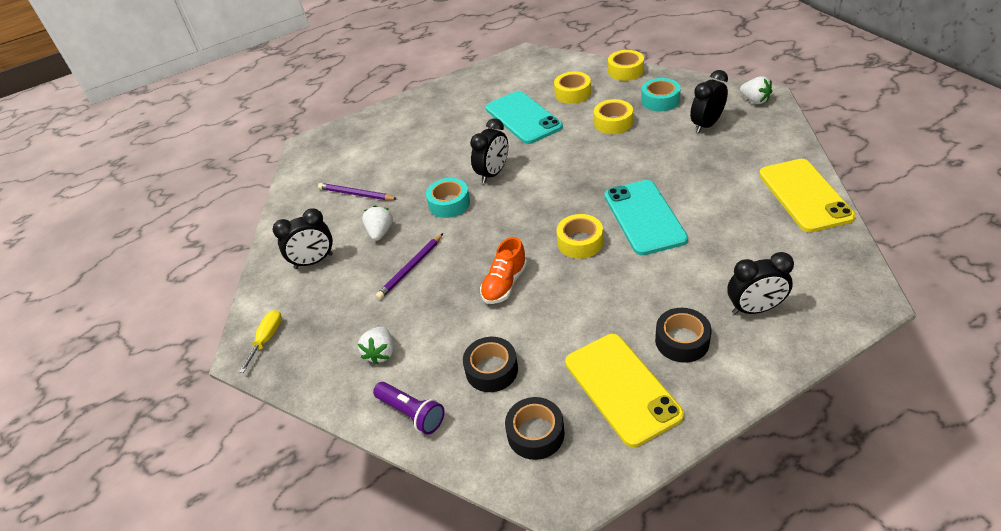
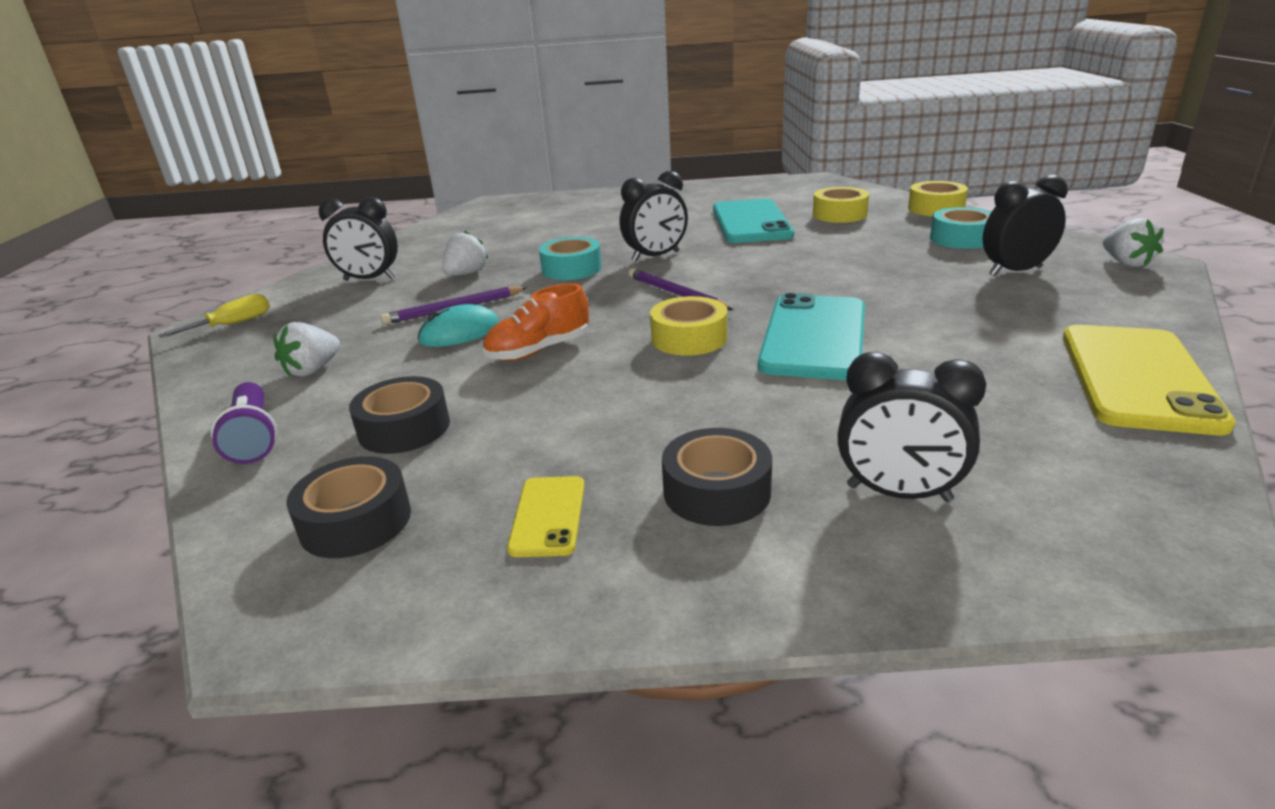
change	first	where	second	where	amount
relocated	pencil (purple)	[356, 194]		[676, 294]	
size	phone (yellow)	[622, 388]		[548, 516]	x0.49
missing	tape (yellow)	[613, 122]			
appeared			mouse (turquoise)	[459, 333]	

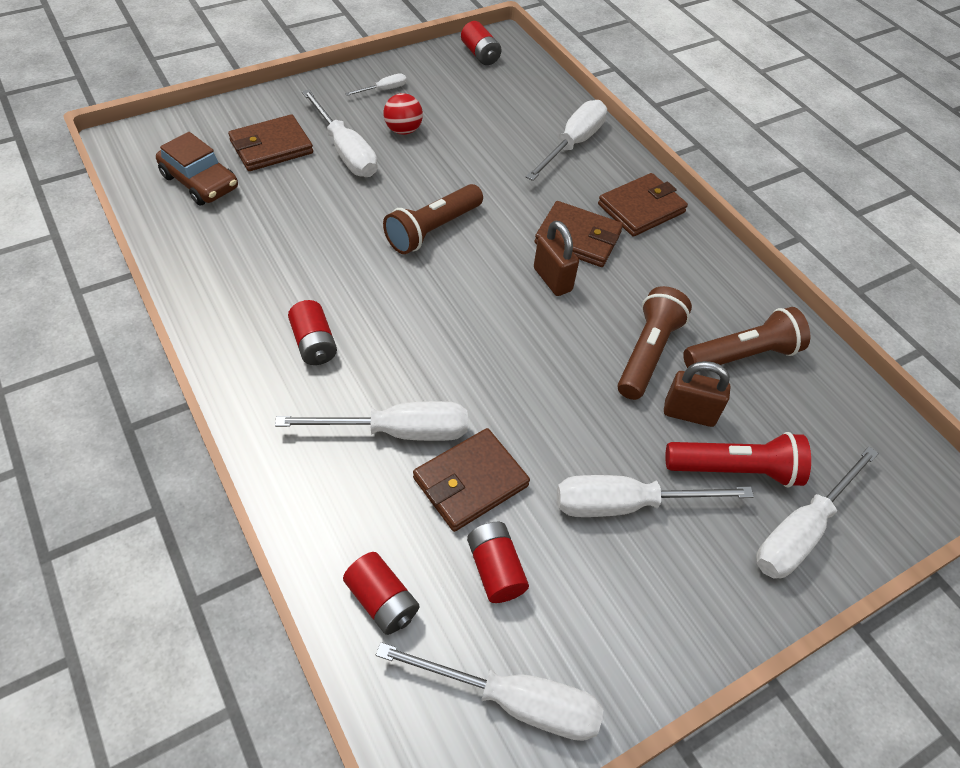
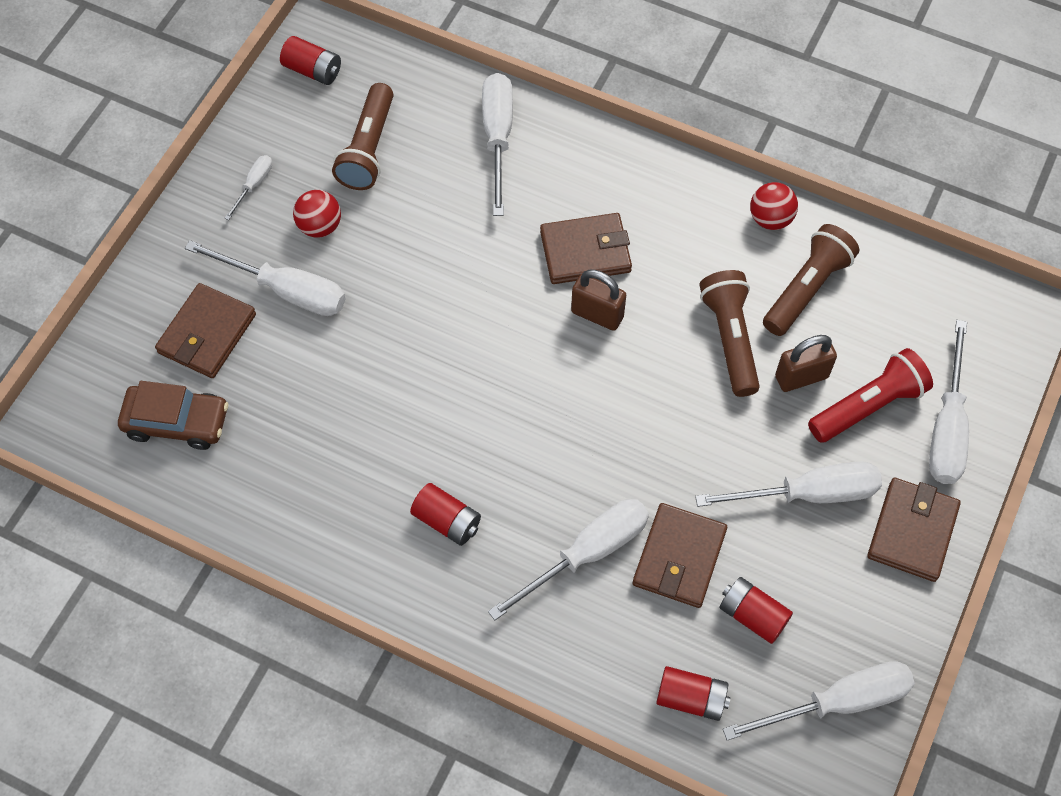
change	first	where	second	where	amount
relocated	flashlight (brown)	[433, 230]		[368, 148]	
spun	screwdriver (white)	[626, 504]		[808, 494]	150 degrees counterclockwise
relocated	wallet (brown)	[641, 208]		[912, 531]	
appeared			ball (red)	[770, 219]	

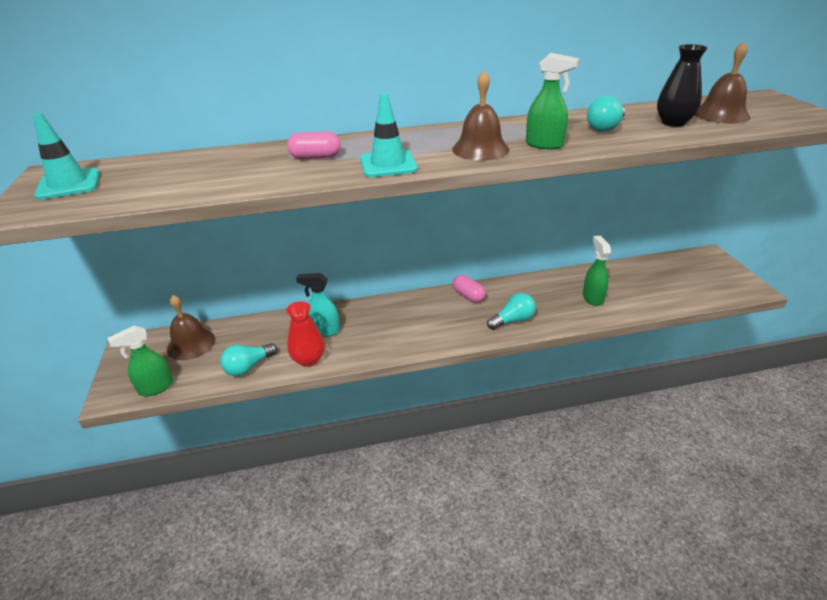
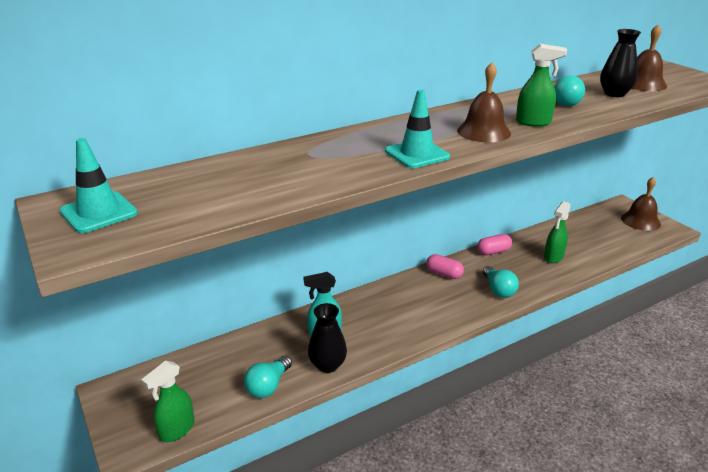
change	first	where	second	where	amount
relocated	bell (brown)	[191, 344]		[640, 221]	
colour	vase (red)	[308, 359]	vase (black)	[327, 365]	
relocated	capsule (pink)	[315, 157]		[493, 252]	
spun	light bulb (turquoise)	[513, 320]		[498, 290]	120 degrees clockwise
spun	spray bottle (green)	[592, 298]		[553, 257]	120 degrees counterclockwise

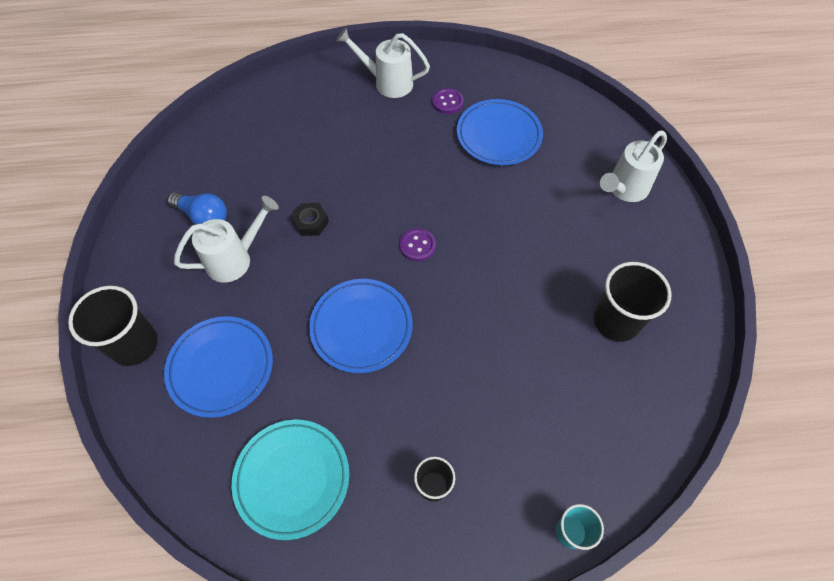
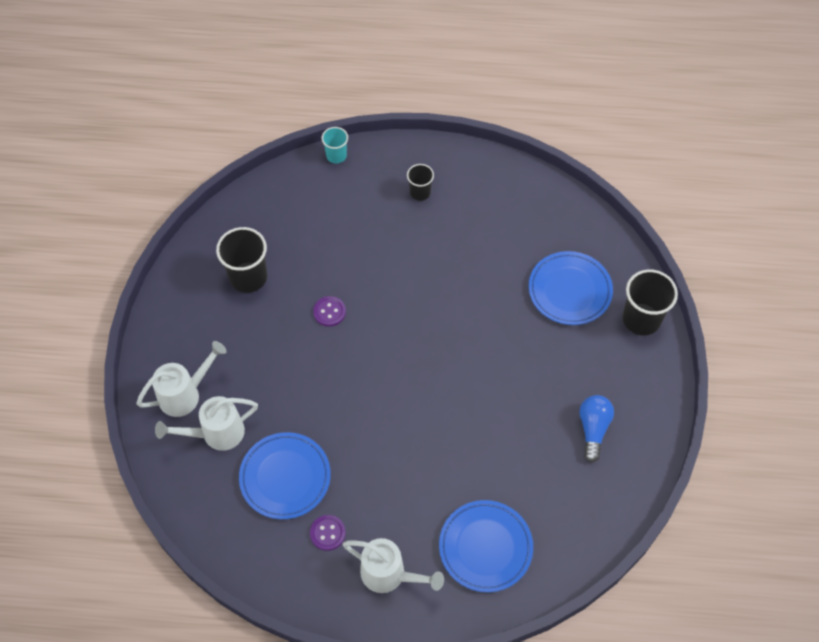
change	first	where	second	where	amount
spun	light bulb (blue)	[203, 217]		[593, 429]	60 degrees clockwise
relocated	watering can (white)	[235, 259]		[216, 433]	
missing	plate (turquoise)	[292, 479]			
missing	nut (black)	[311, 222]			
relocated	plate (blue)	[361, 327]		[485, 547]	
relocated	button (purple)	[417, 245]		[329, 312]	

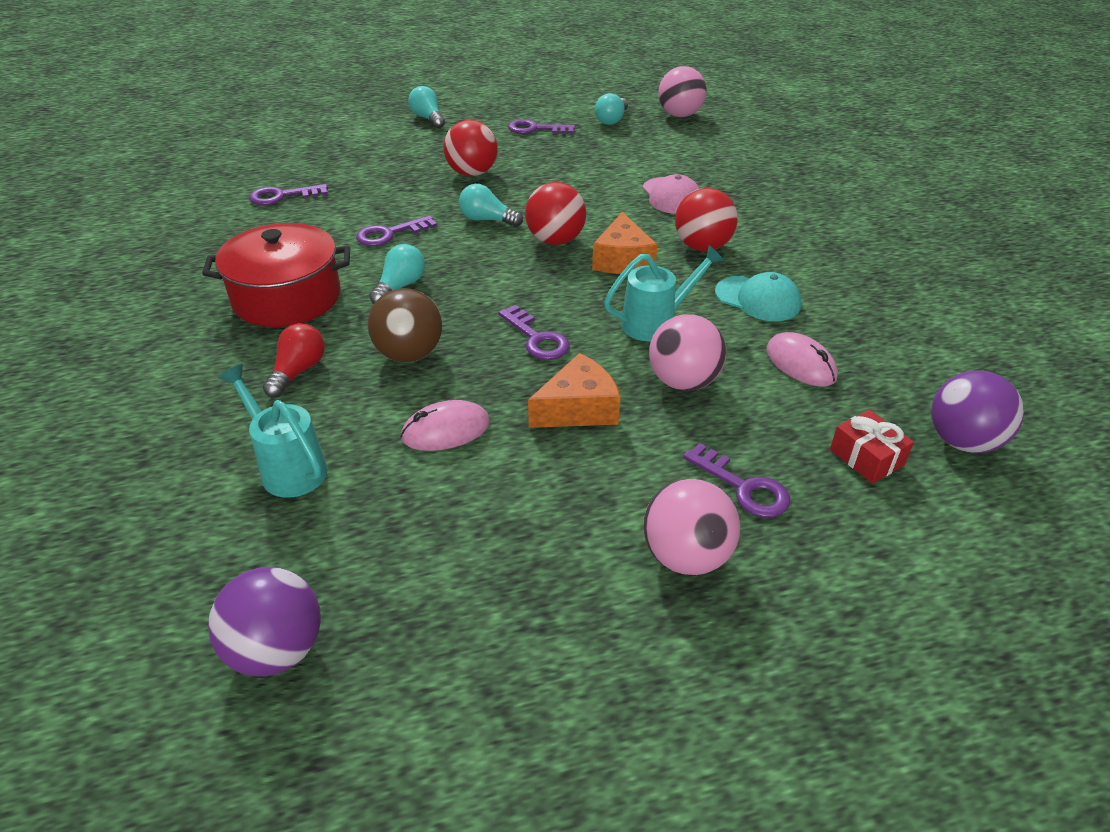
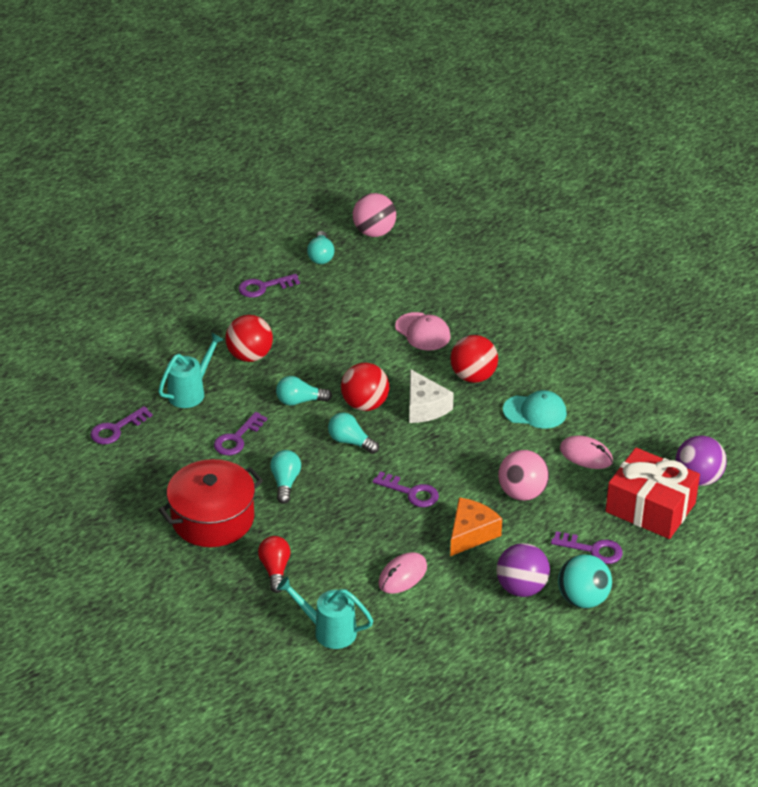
change	first	where	second	where	amount
relocated	ball (purple)	[277, 650]		[521, 588]	
missing	ball (brown)	[409, 354]			
relocated	light bulb (turquoise)	[428, 118]		[350, 442]	
colour	cheese (orange)	[622, 260]	cheese (white)	[425, 407]	
relocated	watering can (turquoise)	[655, 323]		[190, 392]	
colour	ball (pink)	[686, 556]	ball (turquoise)	[583, 599]	
size	gift (red)	[866, 457]		[650, 507]	x2.05

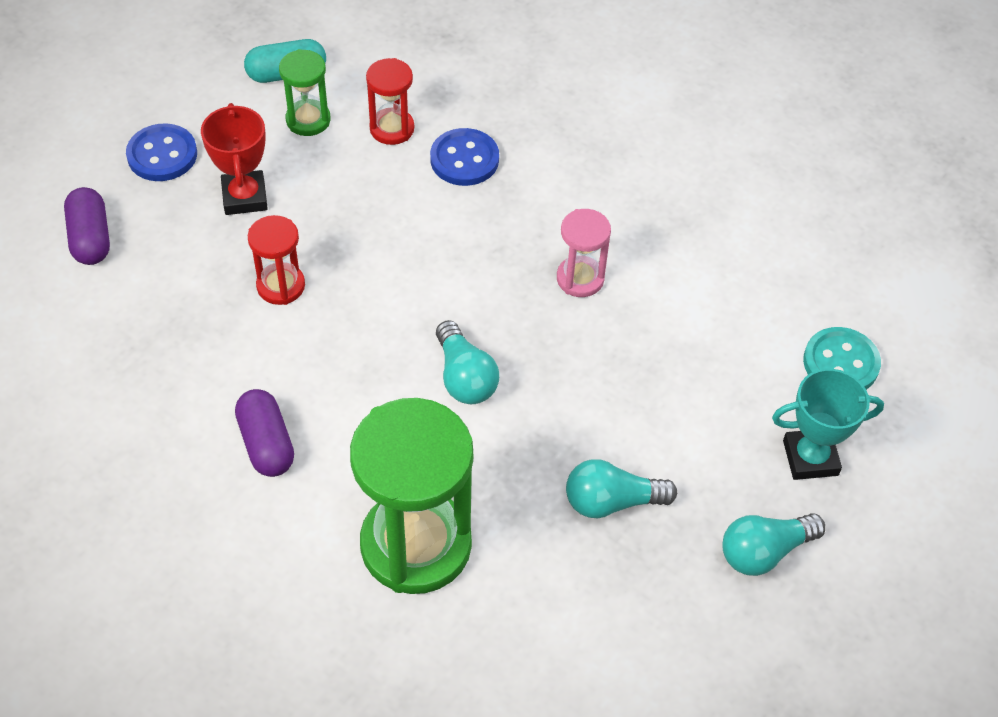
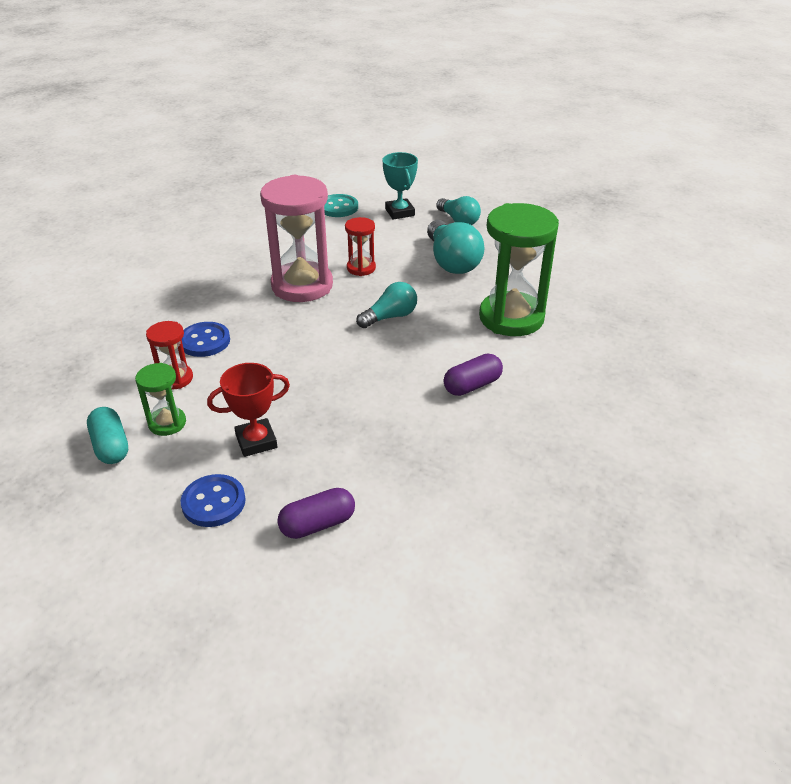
change	first	where	second	where	amount
relocated	hourglass (red)	[281, 286]		[361, 268]	
size	hourglass (pink)	[580, 279]		[302, 285]	x2.05
size	light bulb (turquoise)	[611, 501]		[452, 261]	x1.57

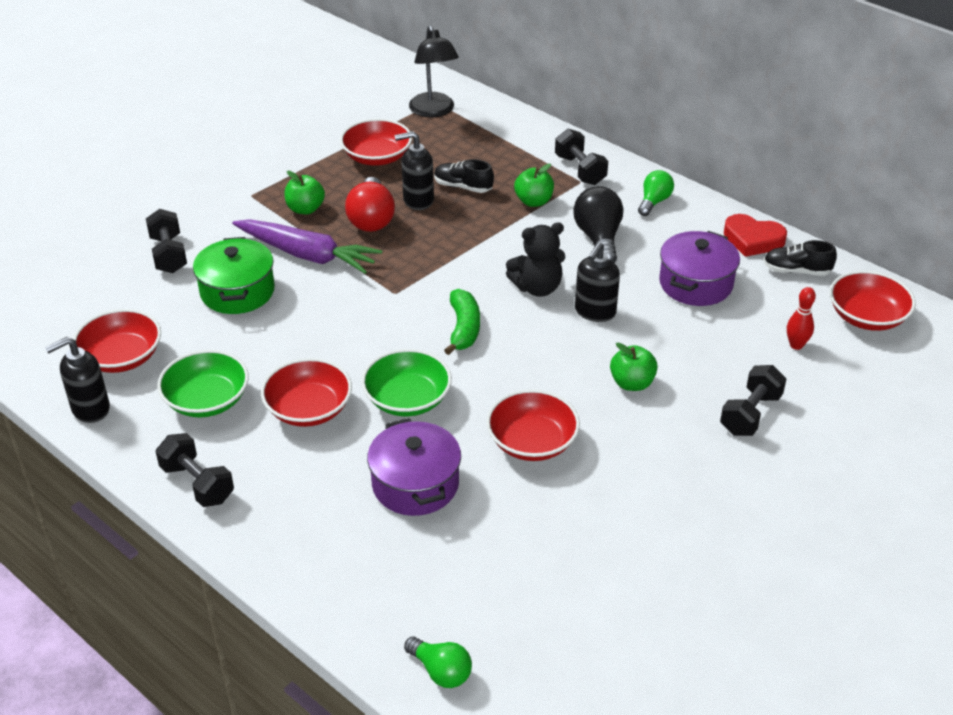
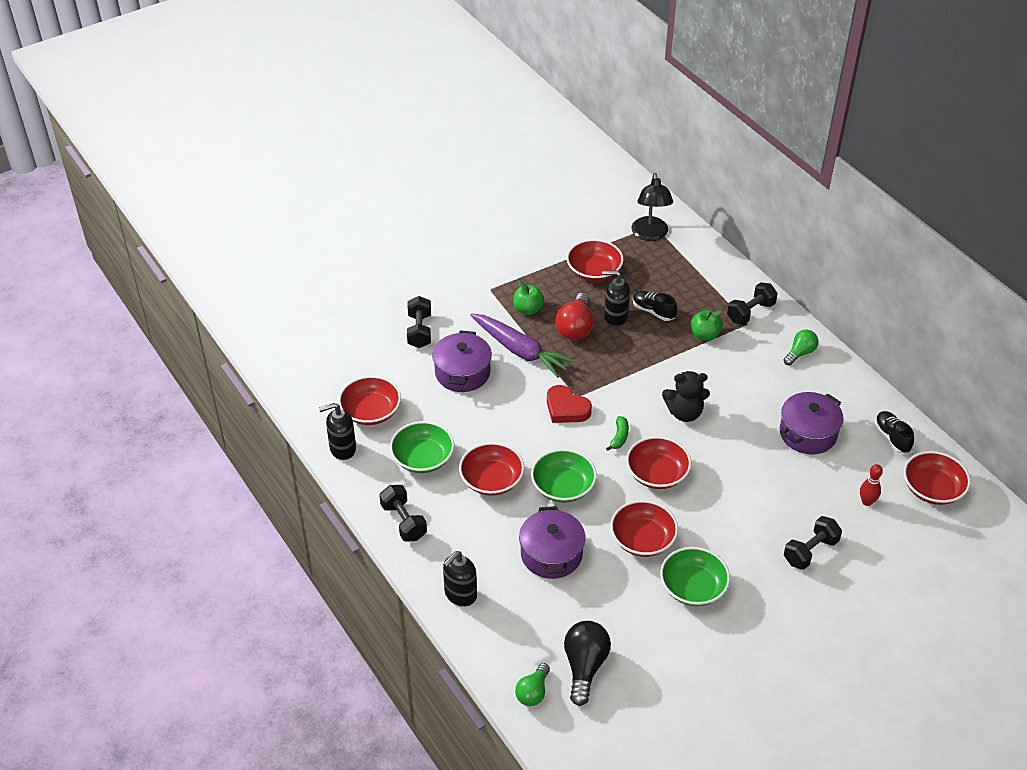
change	first	where	second	where	amount
colour	pot (green)	[237, 291]	pot (purple)	[462, 372]	
spun	light bulb (green)	[441, 671]		[533, 692]	60 degrees clockwise
size	banana (green)	[464, 329]		[619, 437]	x0.66
spun	dumbbell (black)	[580, 170]		[750, 312]	60 degrees clockwise
relocated	light bulb (black)	[598, 239]		[584, 667]	
relocated	soap dispenser (black)	[595, 312]		[460, 594]	
missing	apple (green)	[632, 383]			
relocated	heart (red)	[753, 239]		[566, 408]	
spun	shoe (black)	[796, 271]		[892, 437]	45 degrees clockwise
appeared			bowl (red)	[657, 474]	
appeared			bowl (green)	[693, 587]	

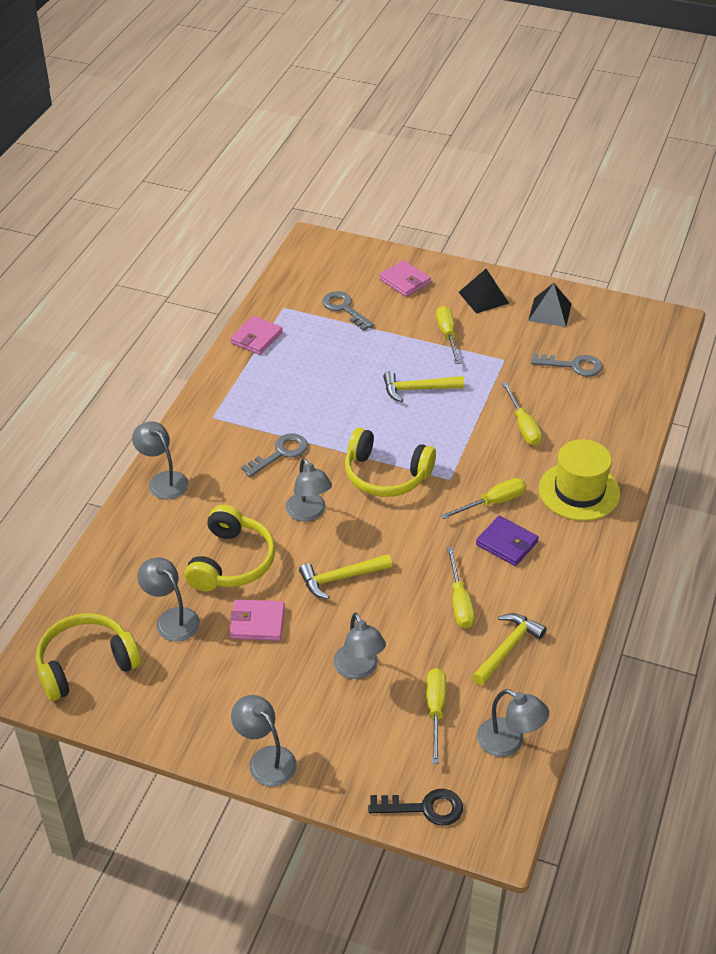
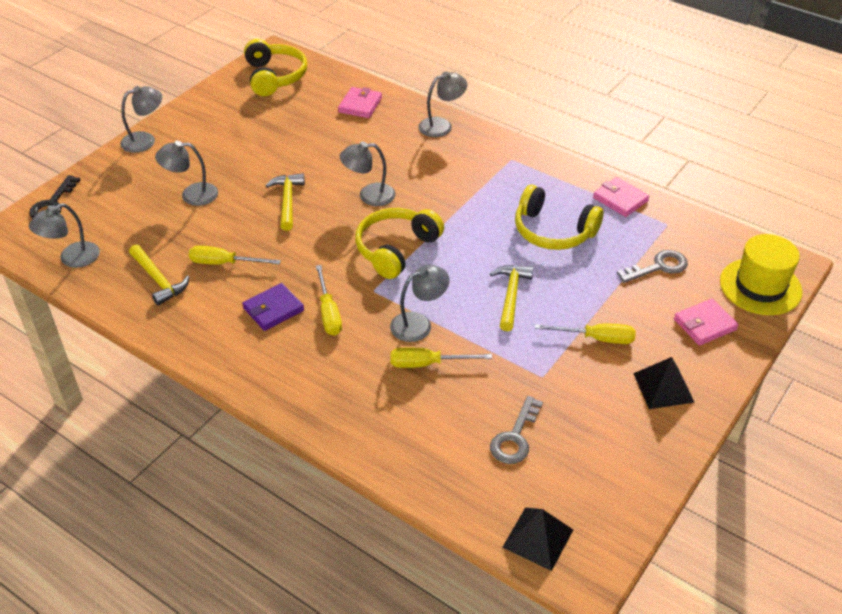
change	first	where	second	where	amount
relocated	lamp (grey)	[172, 619]		[419, 324]	
relocated	headphones (yellow)	[232, 562]		[553, 231]	
relocated	wallet (pink)	[257, 622]		[360, 105]	
missing	key (grey)	[281, 453]			
missing	screwdriver (yellow)	[435, 711]			
relocated	pyramid (black)	[550, 312]		[538, 538]	
relocated	hat (yellow)	[579, 491]		[760, 286]	

